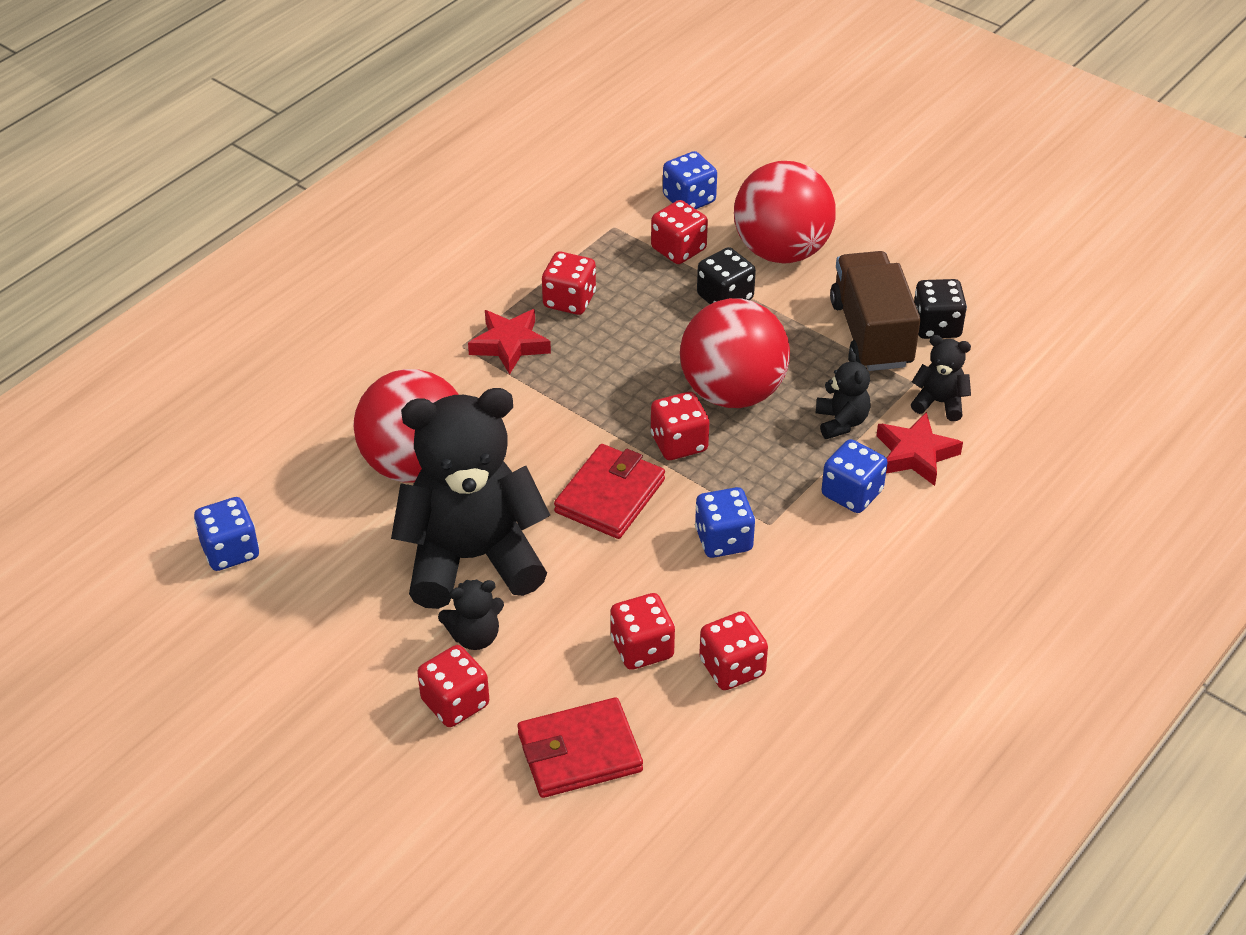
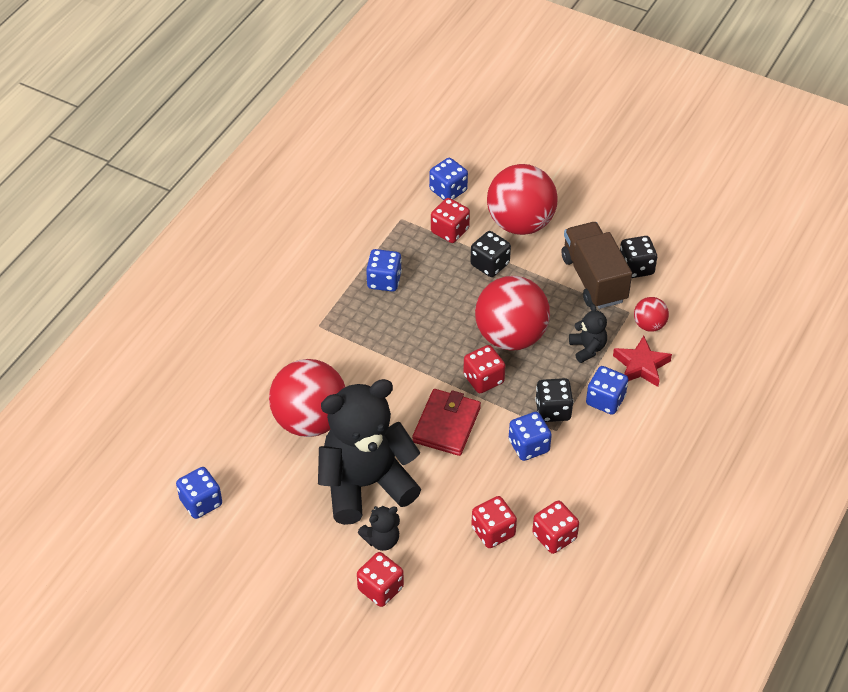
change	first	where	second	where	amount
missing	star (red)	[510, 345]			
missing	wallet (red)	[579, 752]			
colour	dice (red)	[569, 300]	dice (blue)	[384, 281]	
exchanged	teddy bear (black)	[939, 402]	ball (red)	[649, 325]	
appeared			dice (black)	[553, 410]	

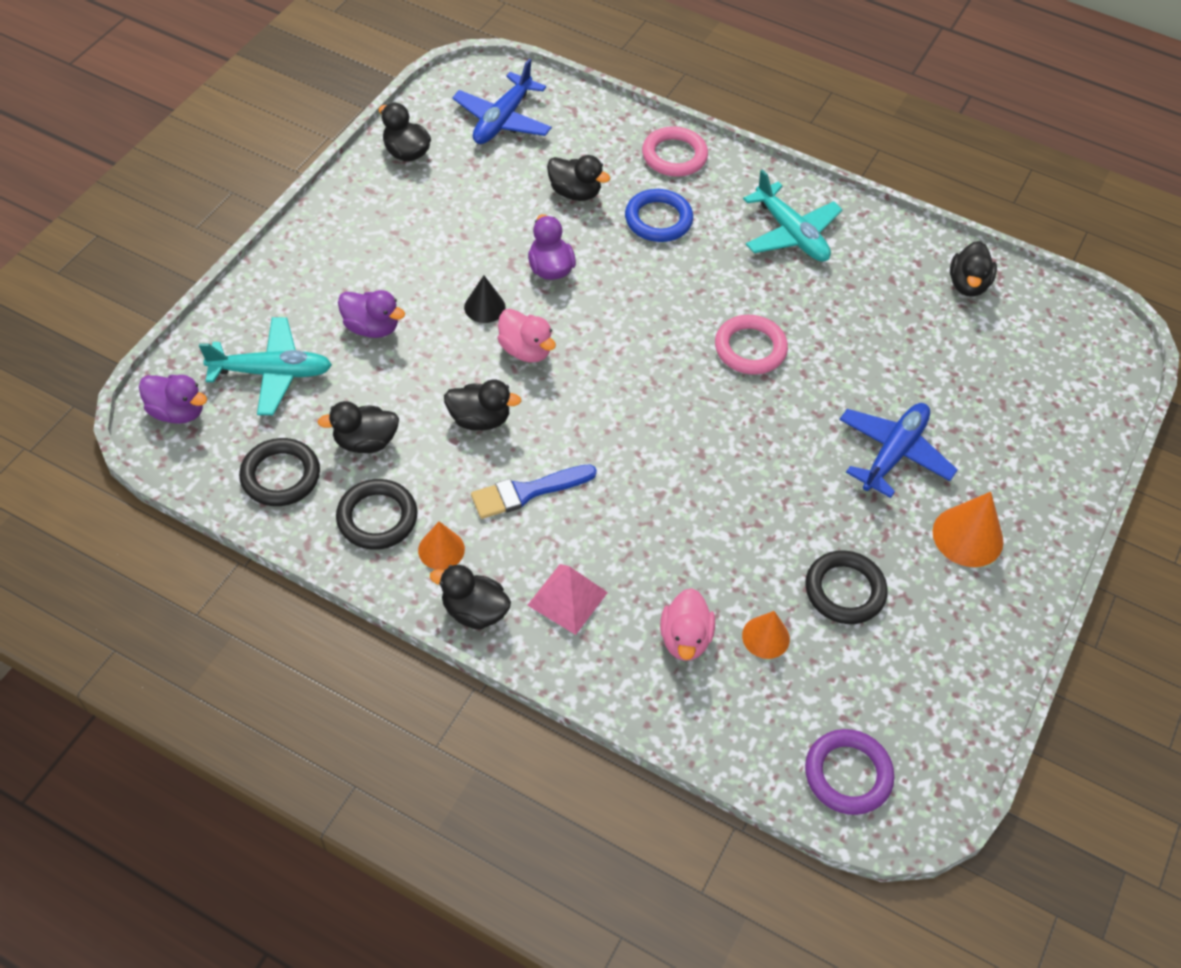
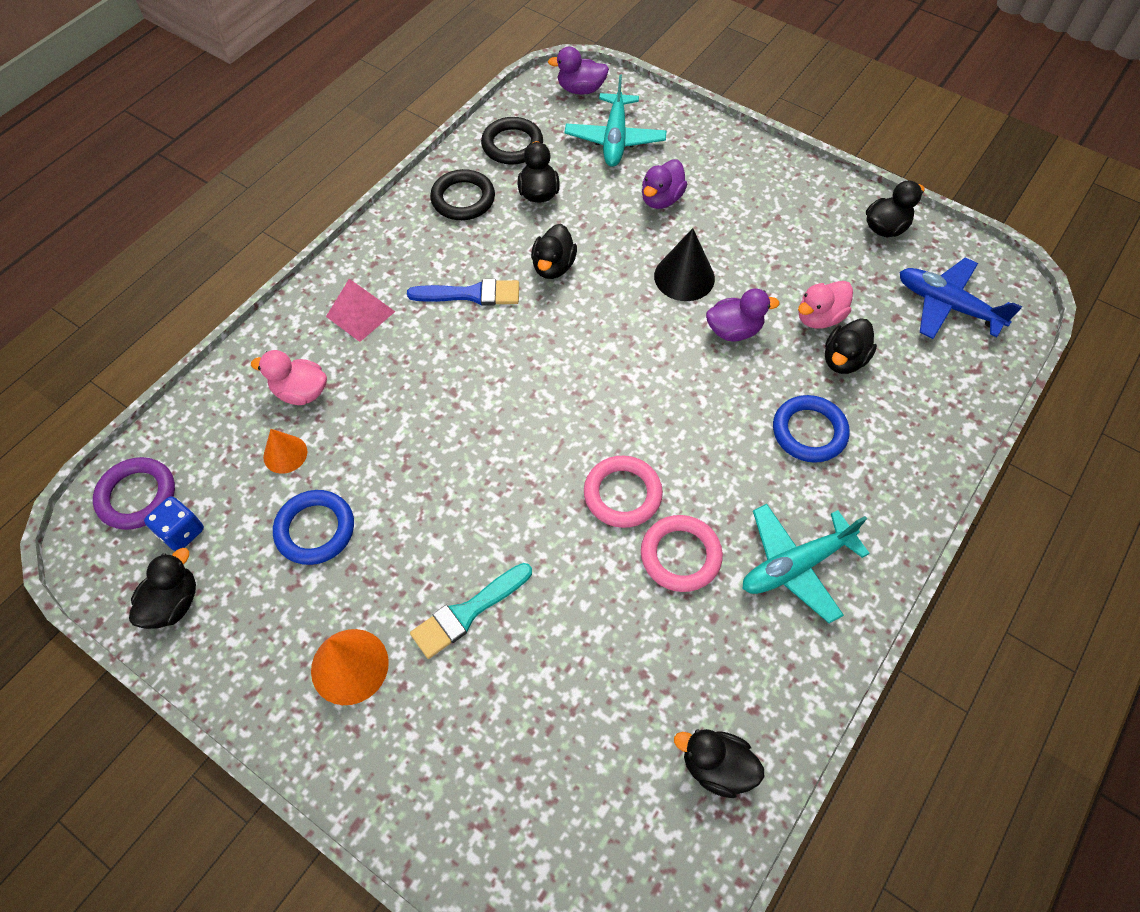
change	first	where	second	where	amount
spun	duck (purple)	[177, 412]		[580, 89]	60 degrees clockwise
missing	cone (orange)	[441, 549]			
relocated	duck (black)	[474, 611]		[173, 603]	
size	cone (black)	[484, 307]		[684, 277]	x1.56
spun	brush (blue)	[527, 492]		[471, 294]	105 degrees clockwise
relocated	duck (pink)	[525, 350]		[819, 317]	
relocated	ring (pink)	[674, 156]		[680, 555]	
colour	ring (black)	[844, 590]	ring (blue)	[315, 529]	
exchanged	plane (blue)	[893, 453]	brush (turquoise)	[467, 612]	
appeared			dice (blue)	[181, 532]	

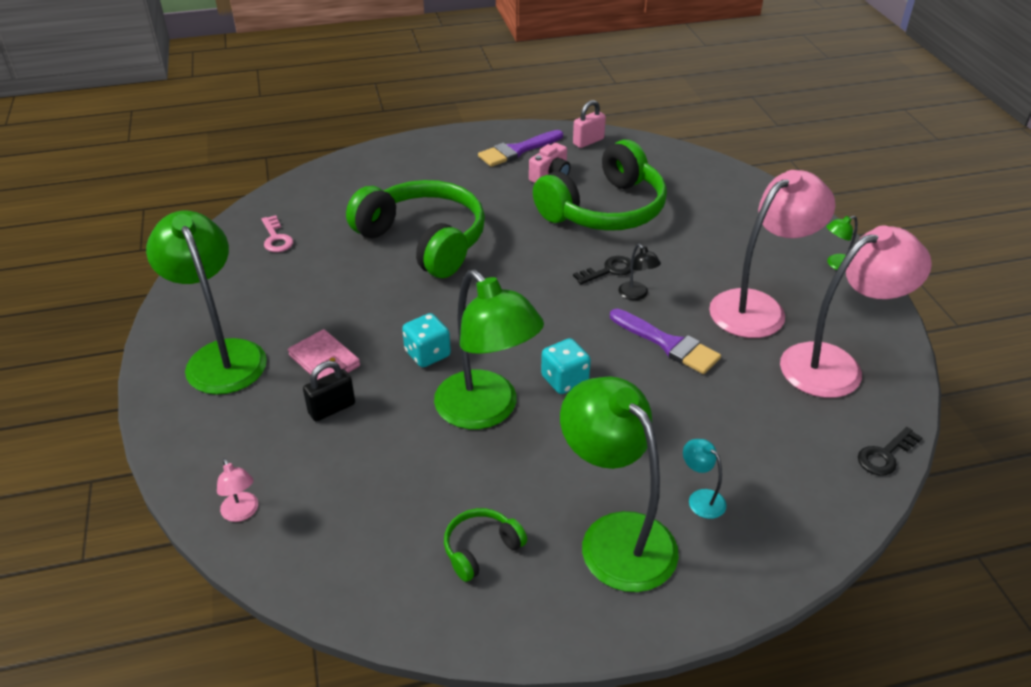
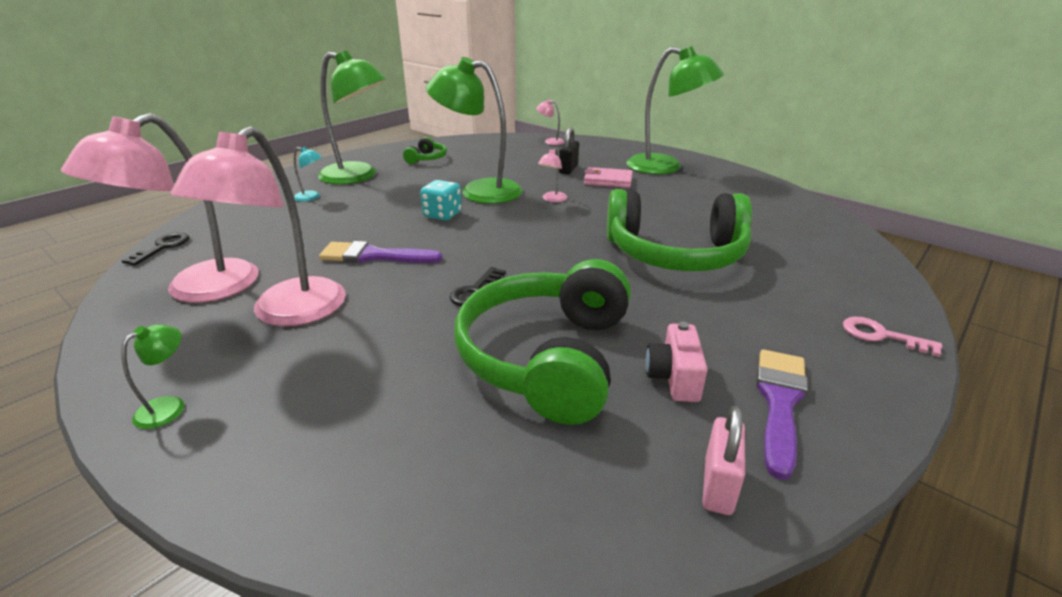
change	first	where	second	where	amount
relocated	key (pink)	[276, 238]		[881, 336]	
exchanged	dice (turquoise)	[427, 354]	lamp (pink)	[552, 199]	
missing	lamp (black)	[636, 295]			

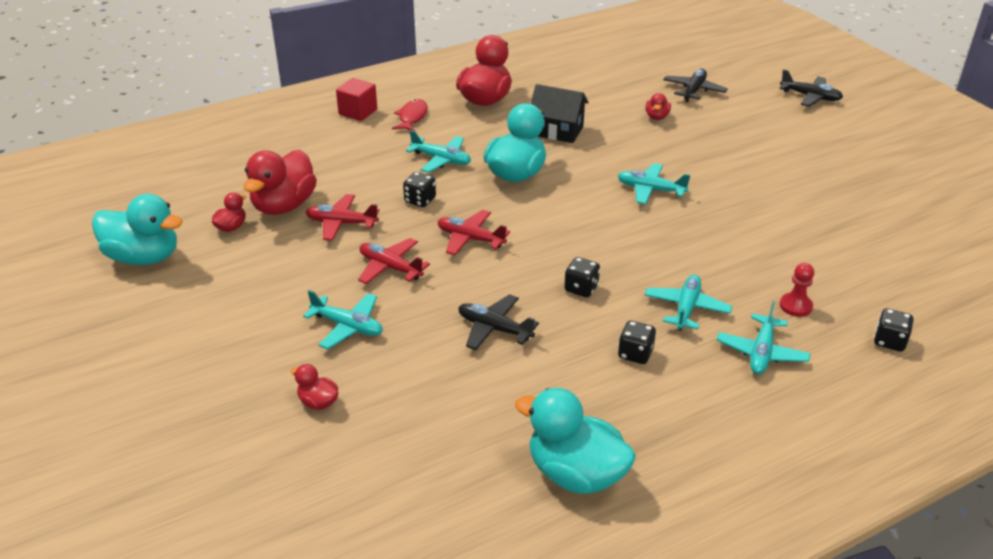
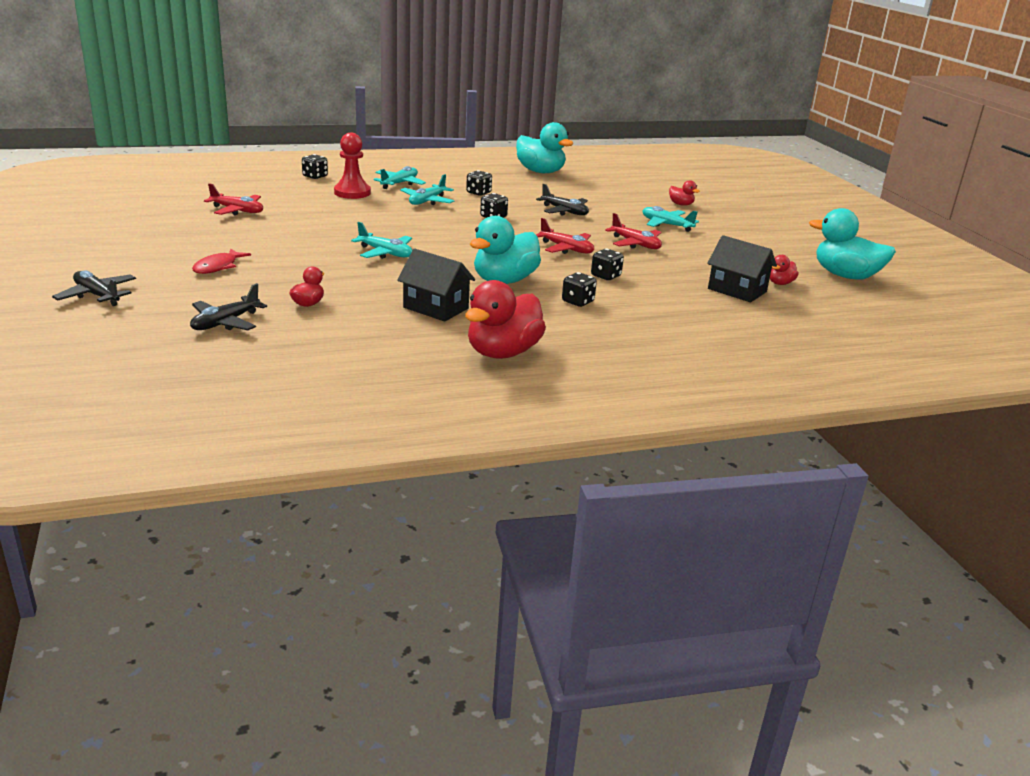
change	first	where	second	where	amount
exchanged	duck (red)	[284, 206]	house (black)	[737, 290]	
relocated	plane (red)	[341, 223]		[237, 211]	
missing	cube (red)	[358, 112]			
relocated	fish (red)	[412, 117]		[218, 267]	
exchanged	plane (turquoise)	[441, 160]	dice (black)	[577, 302]	
size	pawn (red)	[795, 306]		[352, 193]	x1.62

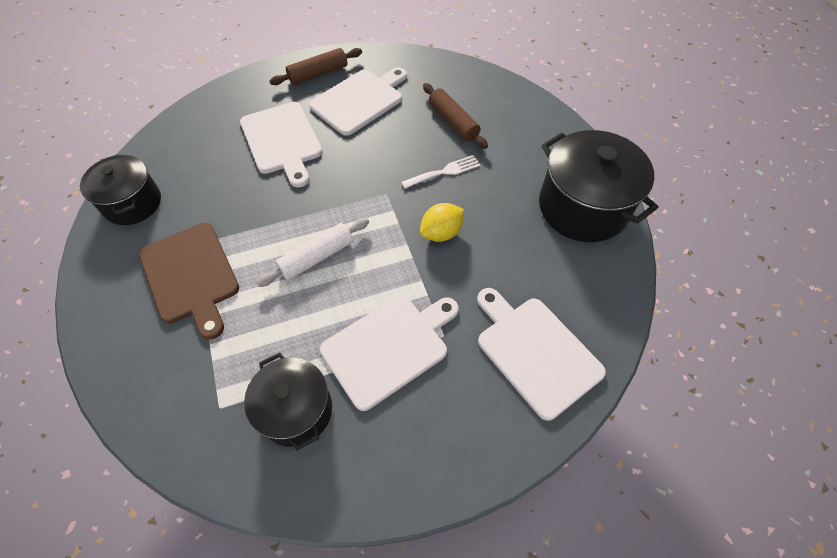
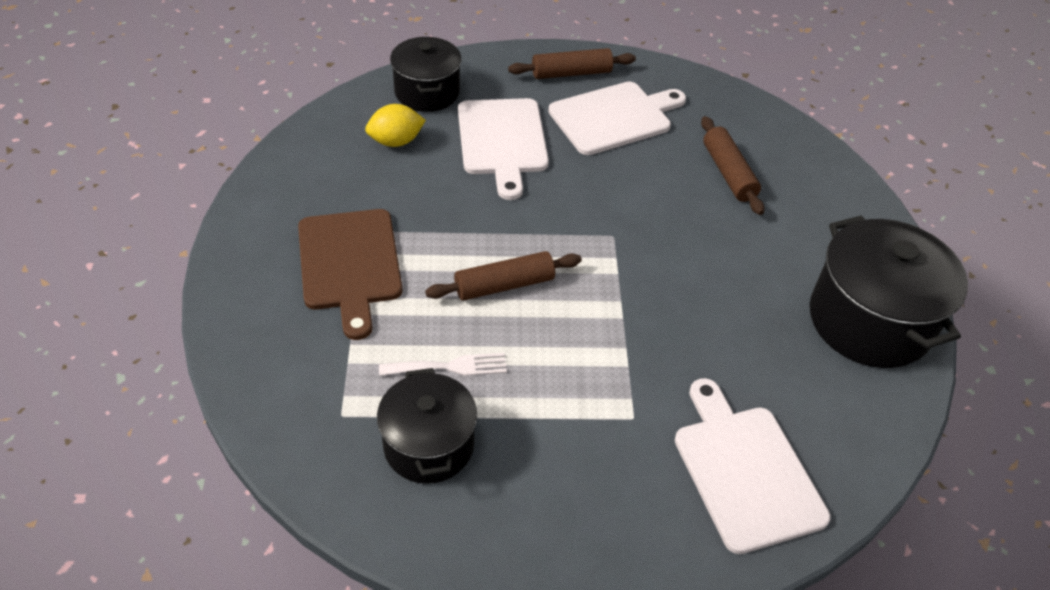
change	first	where	second	where	amount
relocated	pot (black)	[132, 203]		[427, 92]	
colour	rolling pin (white)	[317, 257]	rolling pin (brown)	[504, 285]	
missing	cutting board (white)	[389, 347]			
relocated	fork (white)	[444, 172]		[450, 367]	
relocated	lemon (yellow)	[441, 233]		[396, 141]	

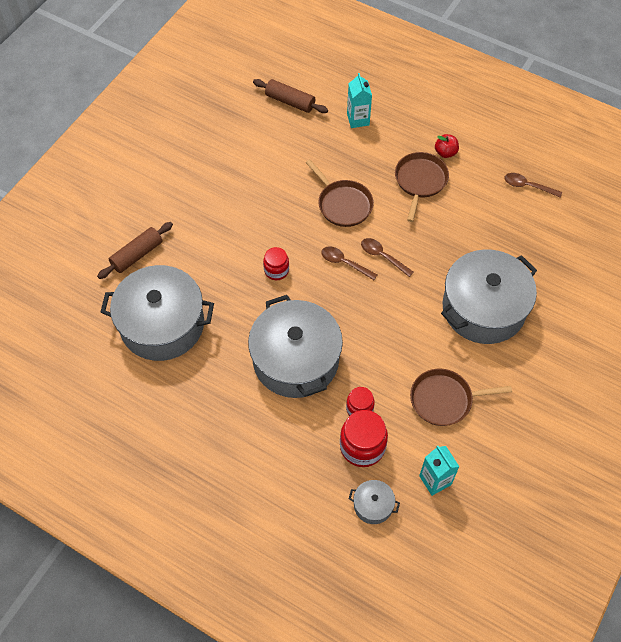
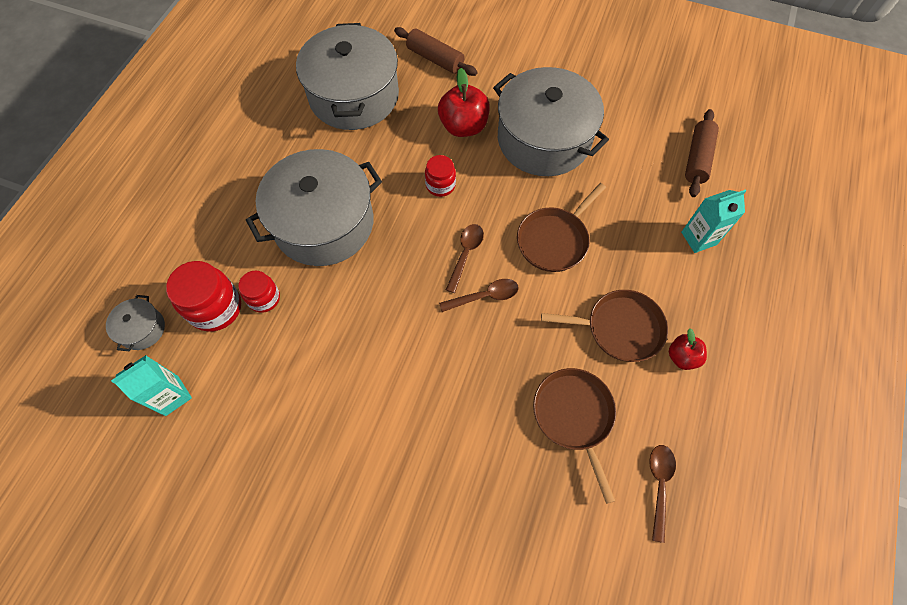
change	first	where	second	where	amount
spun	spoon (brown)	[382, 256]		[485, 296]	45 degrees clockwise
relocated	pan (brown)	[444, 400]		[574, 416]	
relocated	pot (grey)	[483, 308]		[543, 139]	
appeared			apple (red)	[463, 126]	

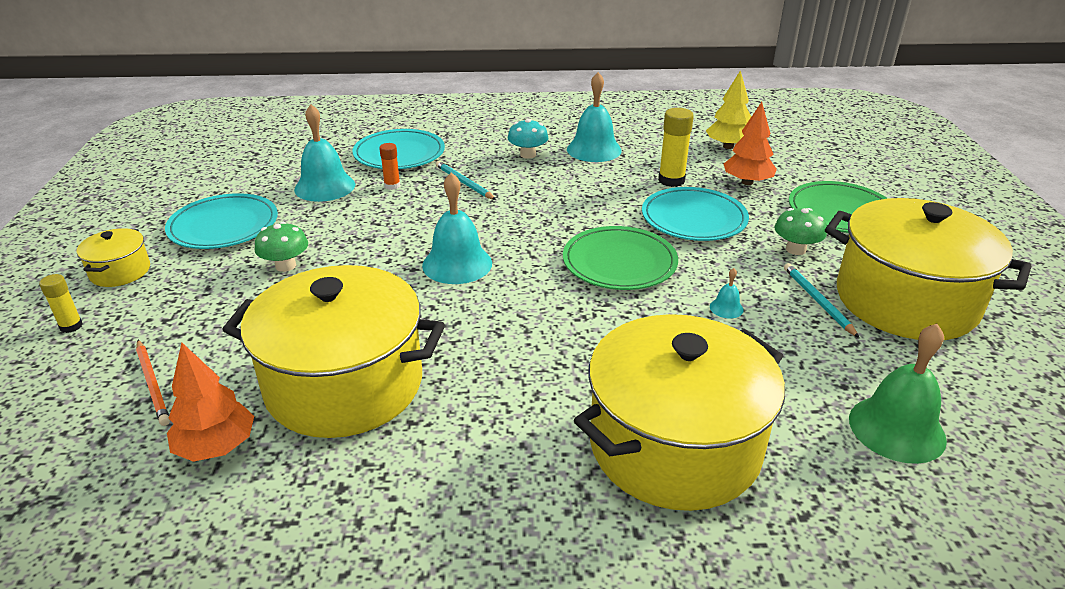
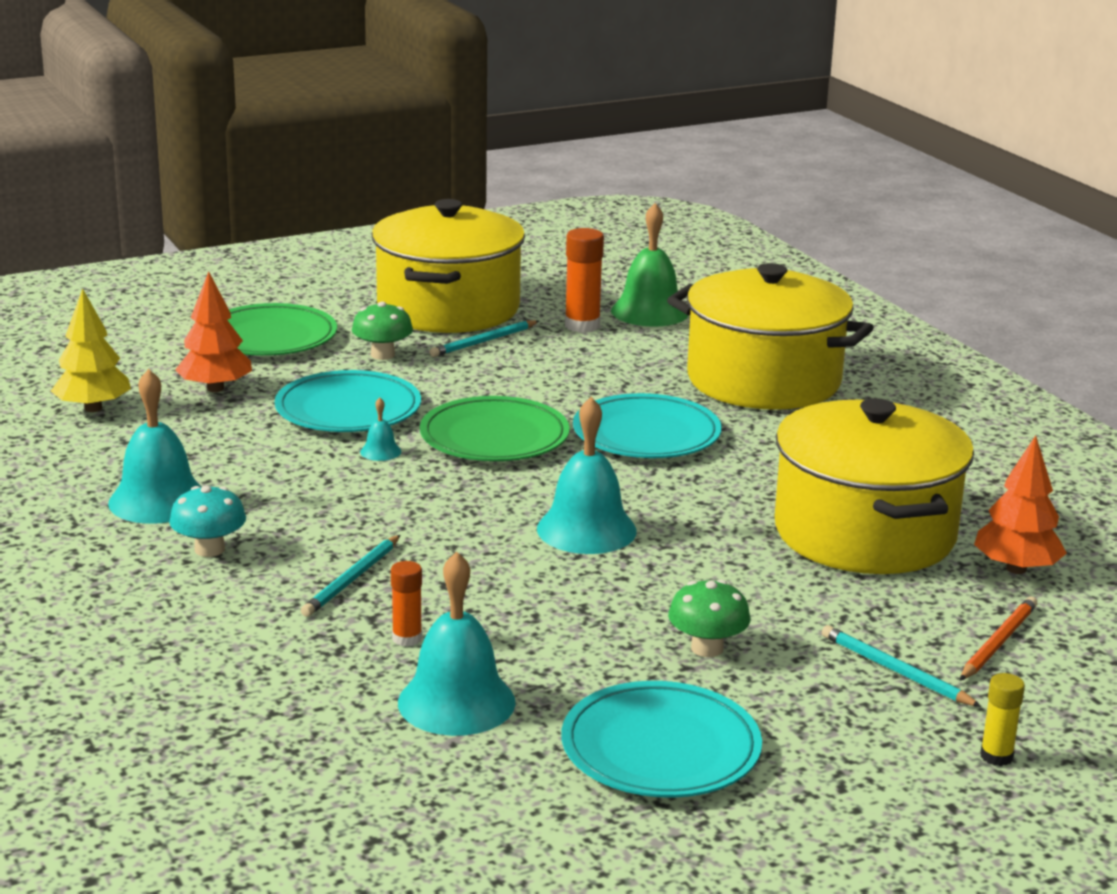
change	first	where	second	where	amount
missing	pot (yellow)	[120, 271]			
relocated	plate (turquoise)	[399, 154]		[646, 434]	
missing	glue stick (yellow)	[671, 180]			
relocated	bell (turquoise)	[726, 308]		[380, 451]	
appeared			glue stick (orange)	[582, 326]	
appeared			pencil (turquoise)	[895, 671]	

